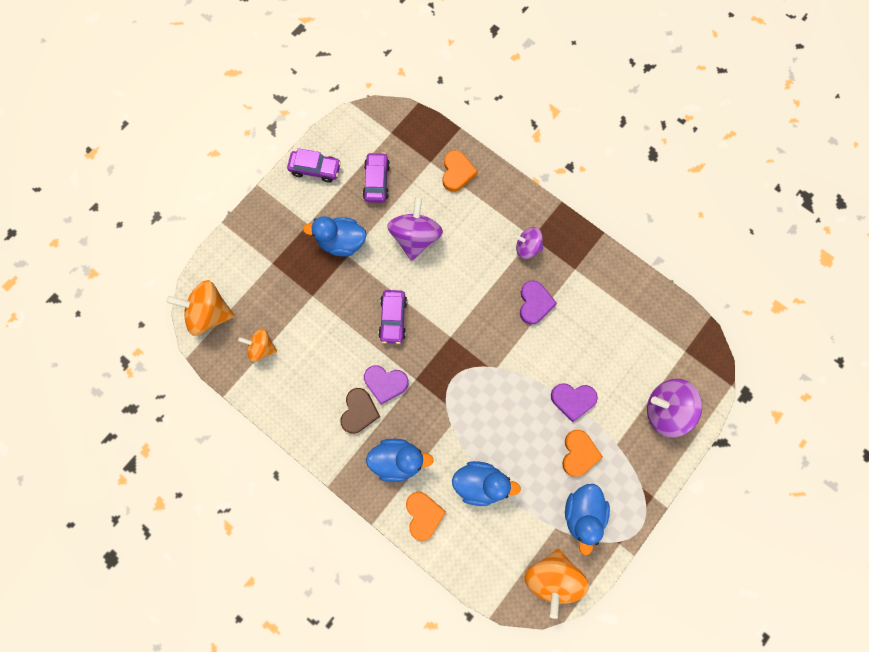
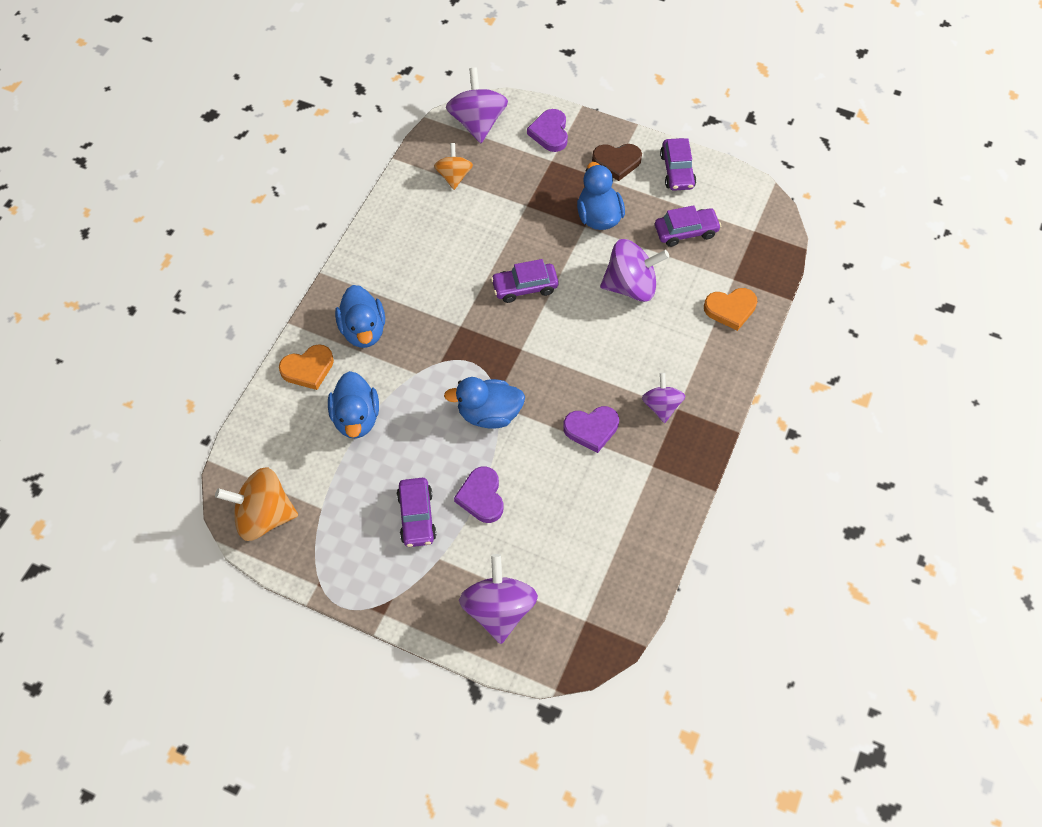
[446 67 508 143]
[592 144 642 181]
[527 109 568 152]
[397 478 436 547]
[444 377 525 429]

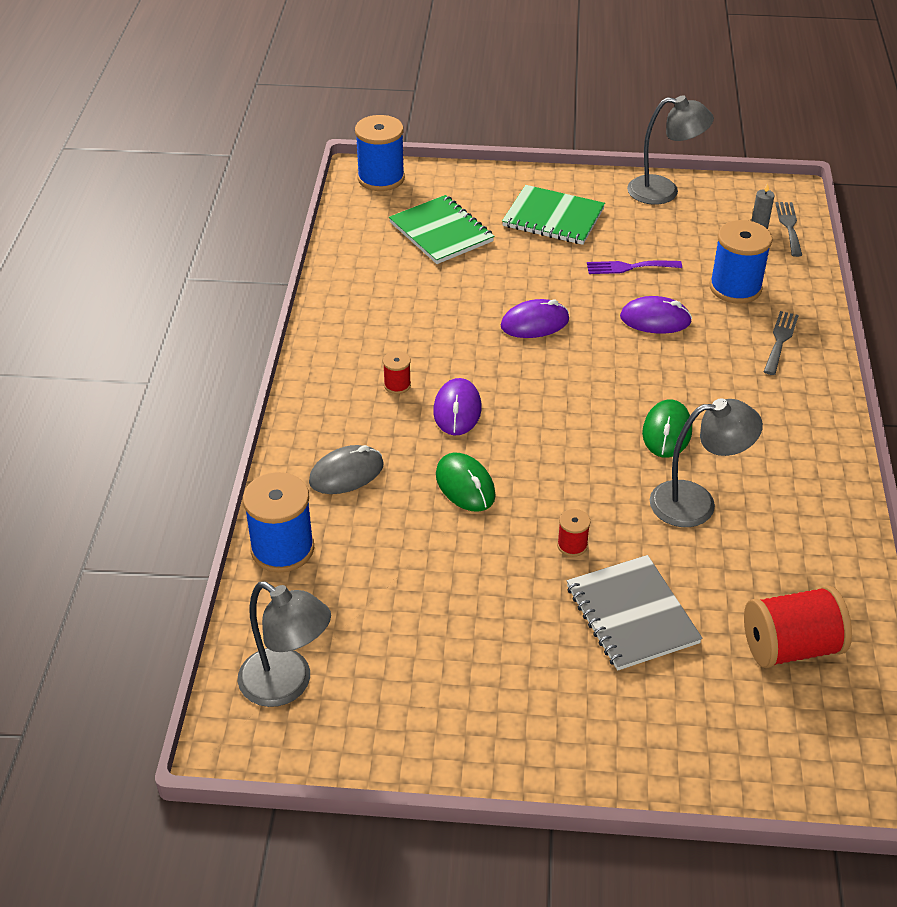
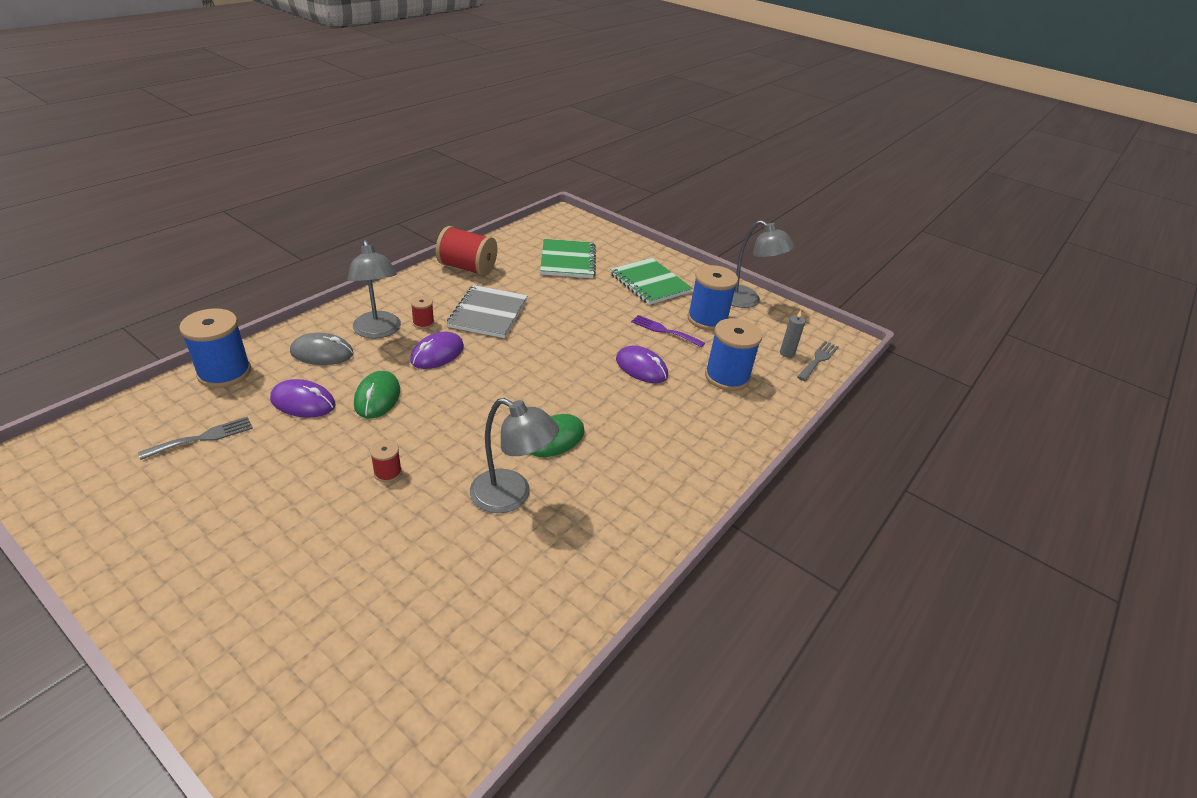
[348 239 401 339]
[688 265 738 331]
[270 379 335 418]
[447 285 527 338]
[436 226 497 276]
[138 417 253 460]

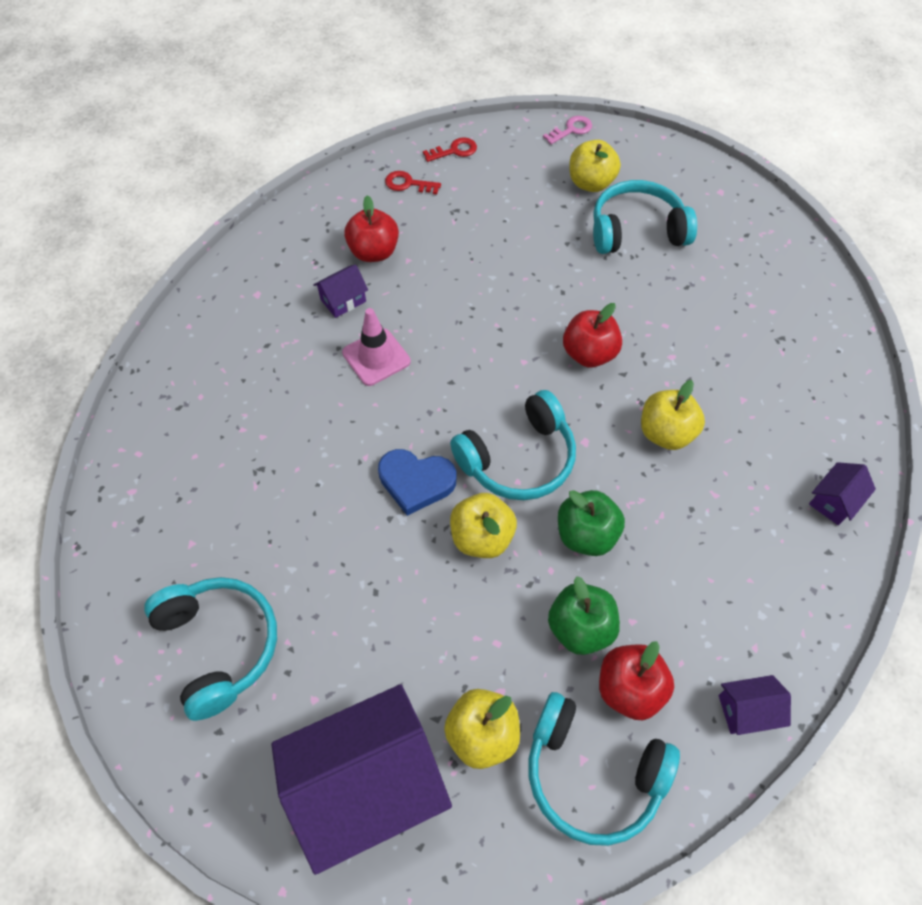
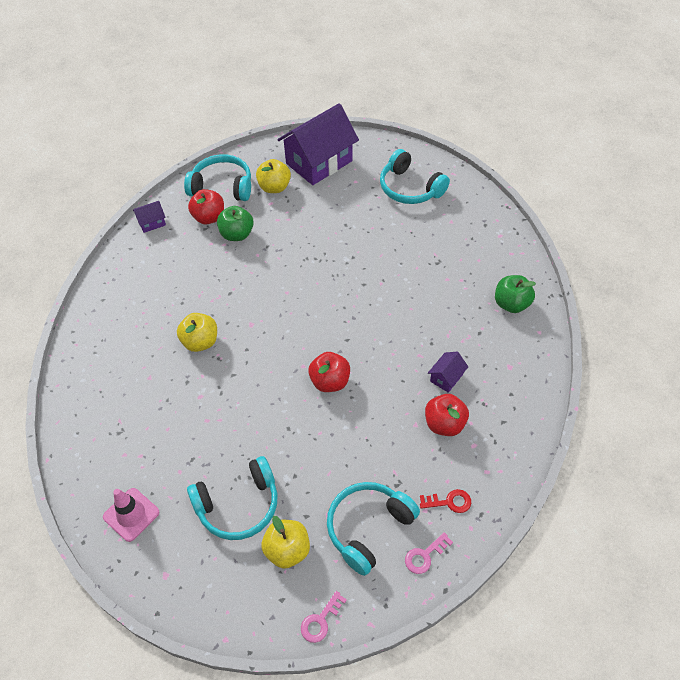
[103 488 159 542]
[378 449 456 516] (first image)
[405 532 453 574]
[327 482 420 576]
[450 493 517 558] (first image)
[495 275 536 313]
[308 352 350 392]
[809 462 876 525] (first image)

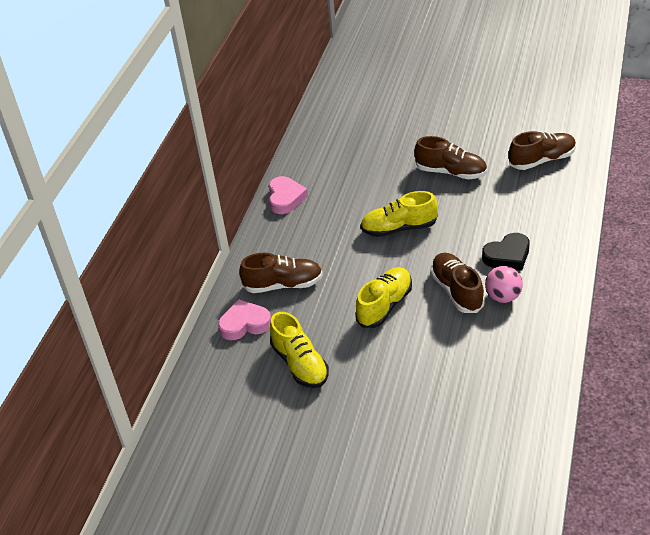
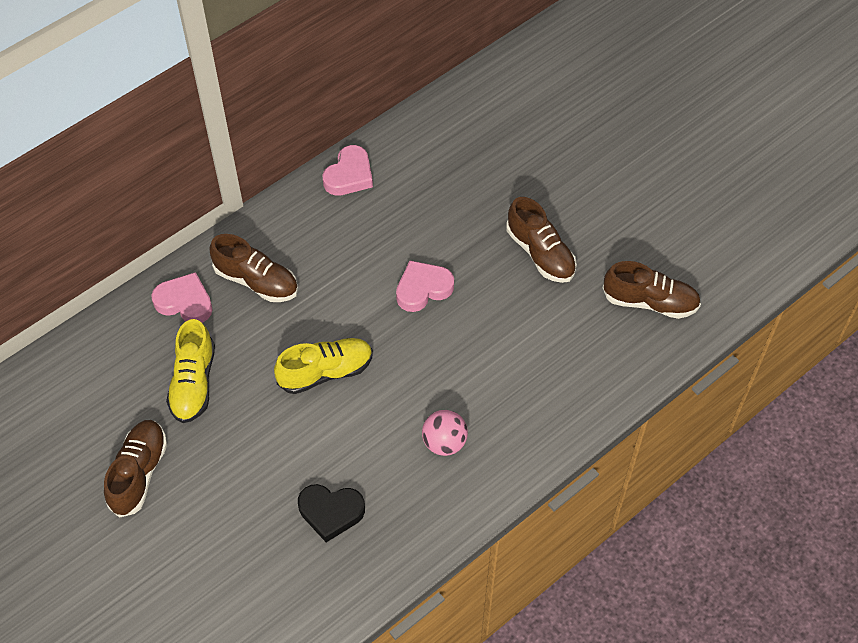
[396 261 454 312]
[104 420 167 518]
[298 484 365 542]

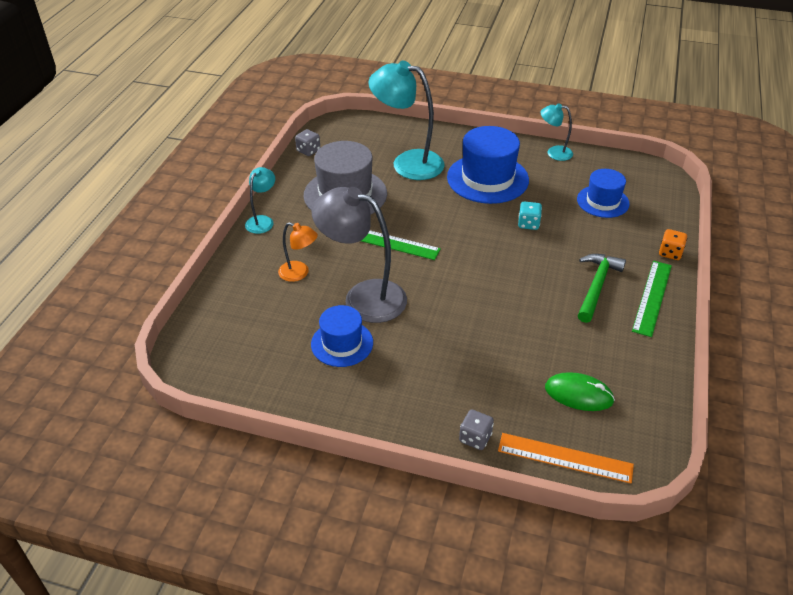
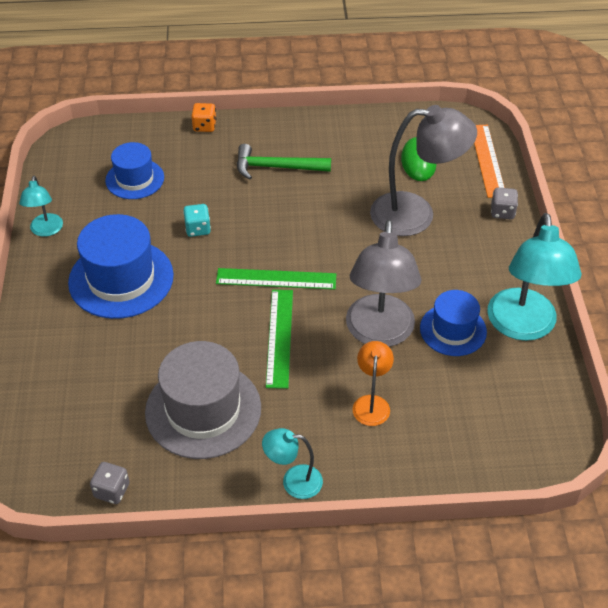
[487 213 582 341]
[216 268 336 290]
[370 105 477 236]

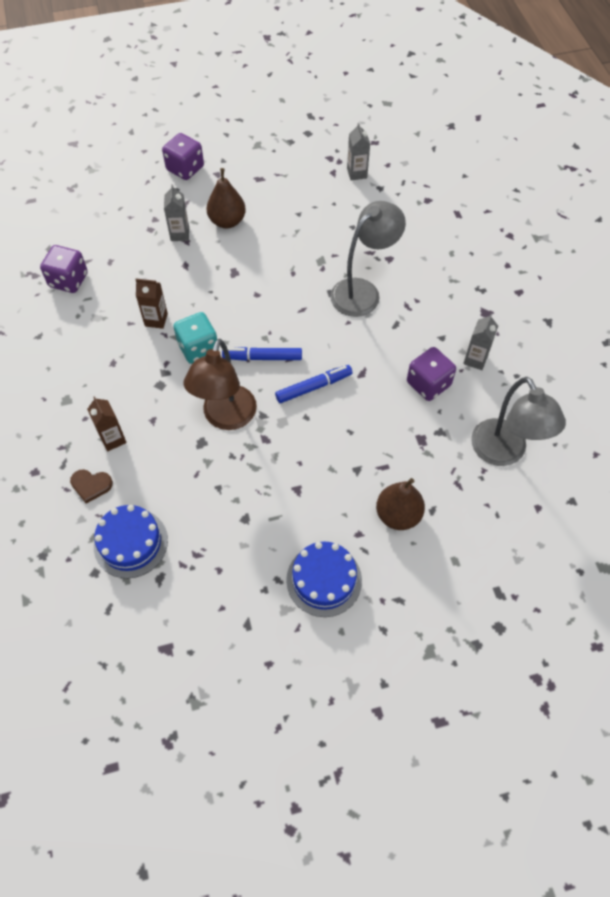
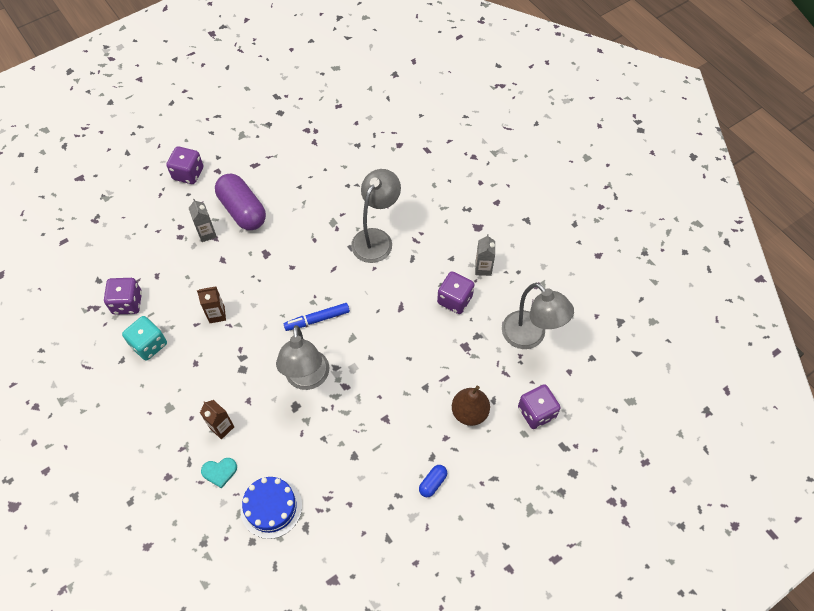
[201 458 237 488]
[122 316 167 361]
[276 325 329 390]
[215 173 266 230]
[275 365 352 403] (first image)
[419 465 447 497]
[347 123 370 180] (first image)
[518 384 561 429]

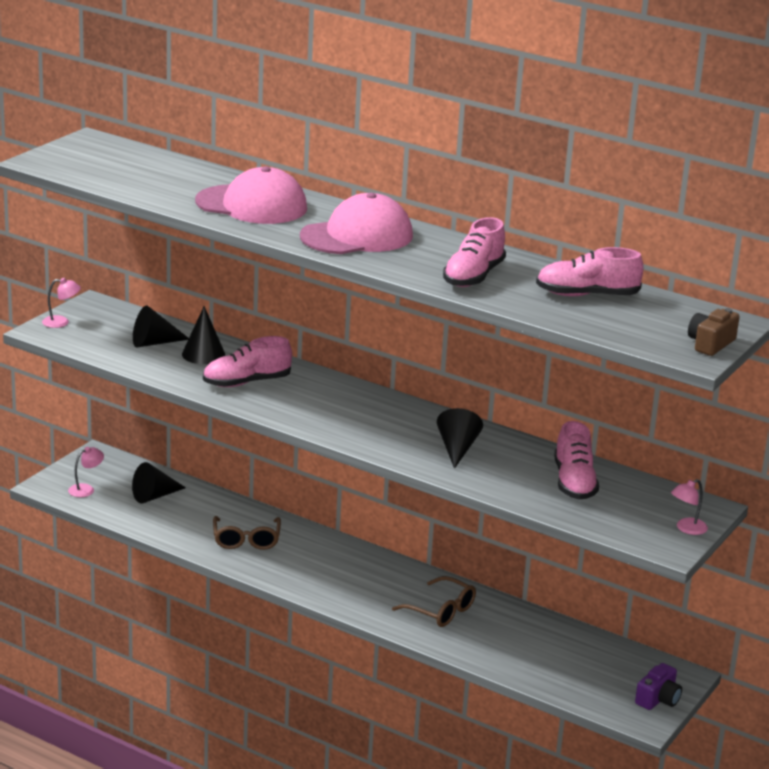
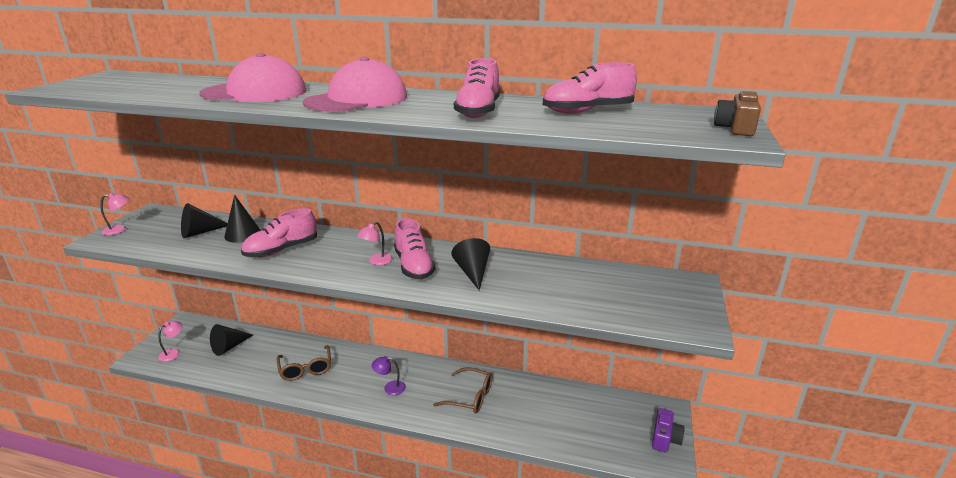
[394 218 435 279]
[357 222 393 265]
[372 356 406 395]

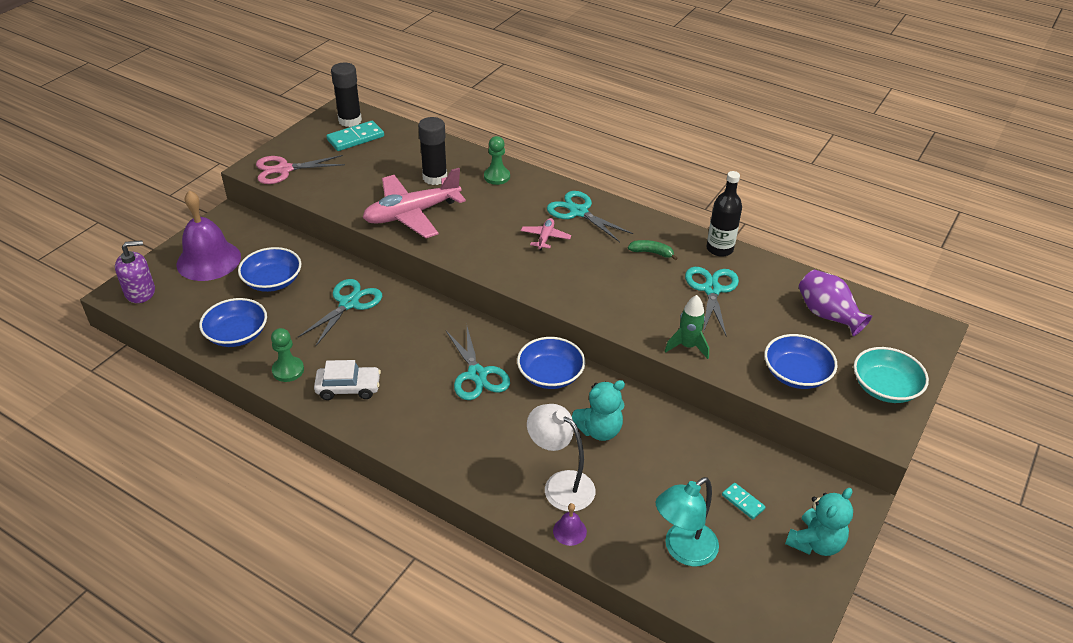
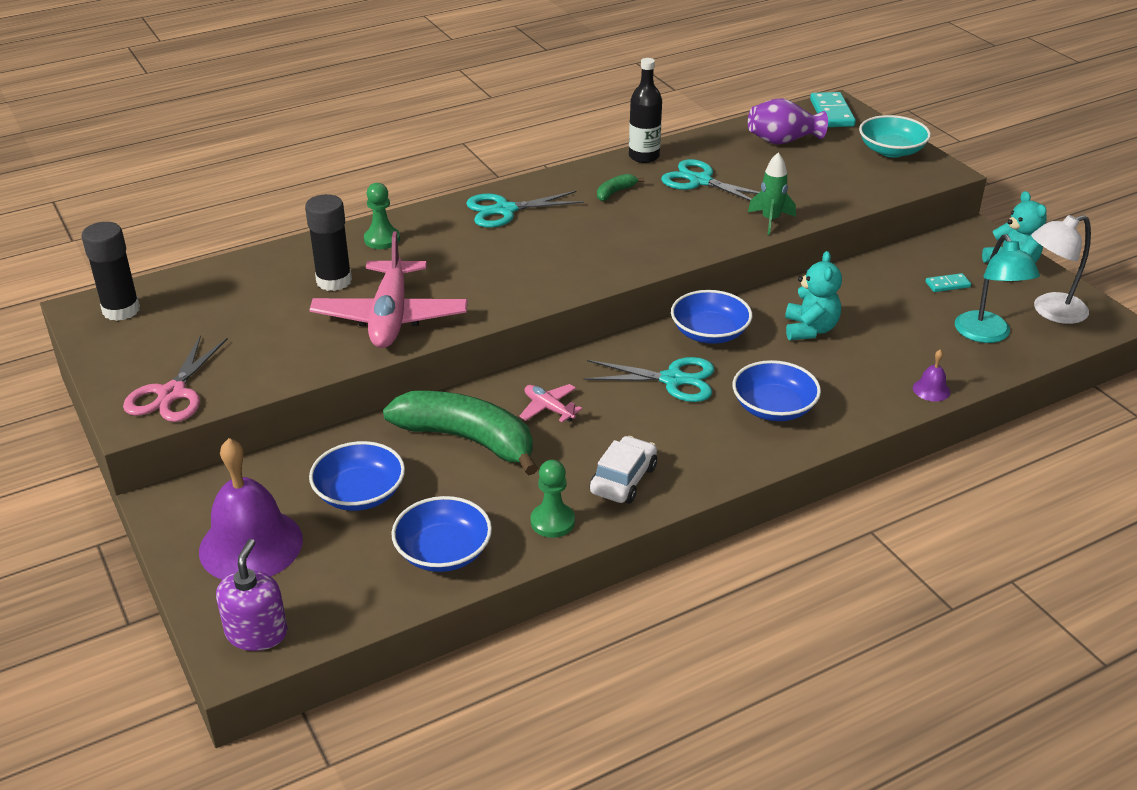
[383 391 538 476]
[810 92 856 127]
[519 384 583 423]
[1031 215 1091 324]
[733 360 821 421]

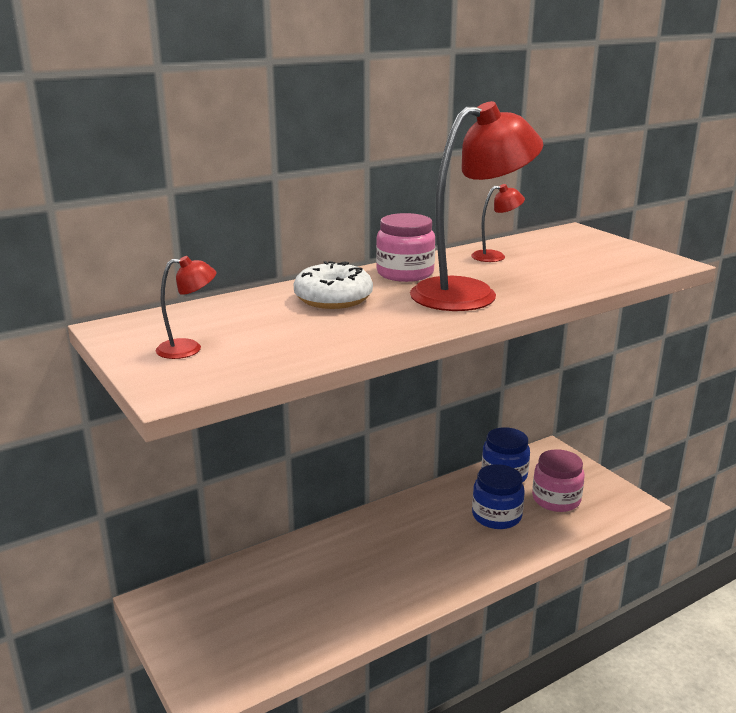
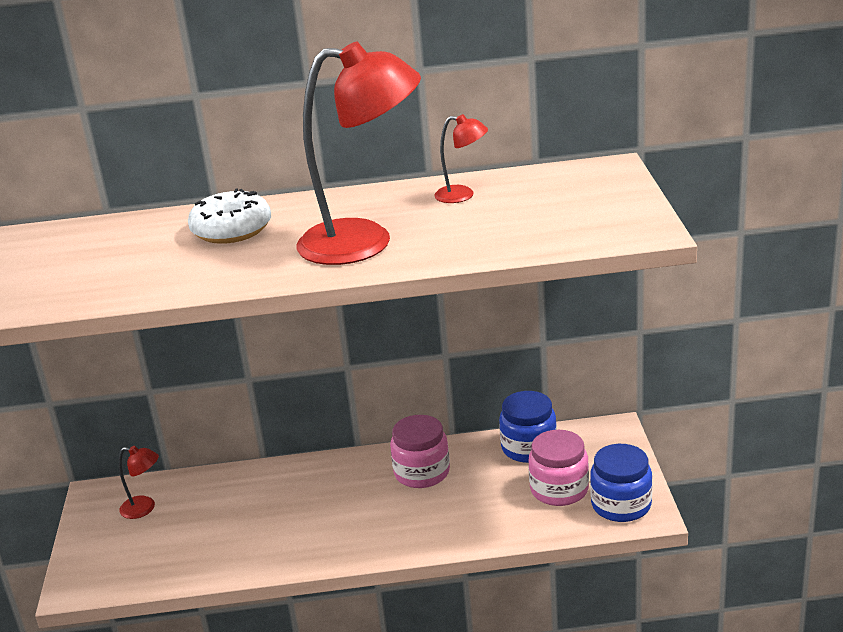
[119 446 159 519]
[390 415 450 488]
[590 444 652 522]

